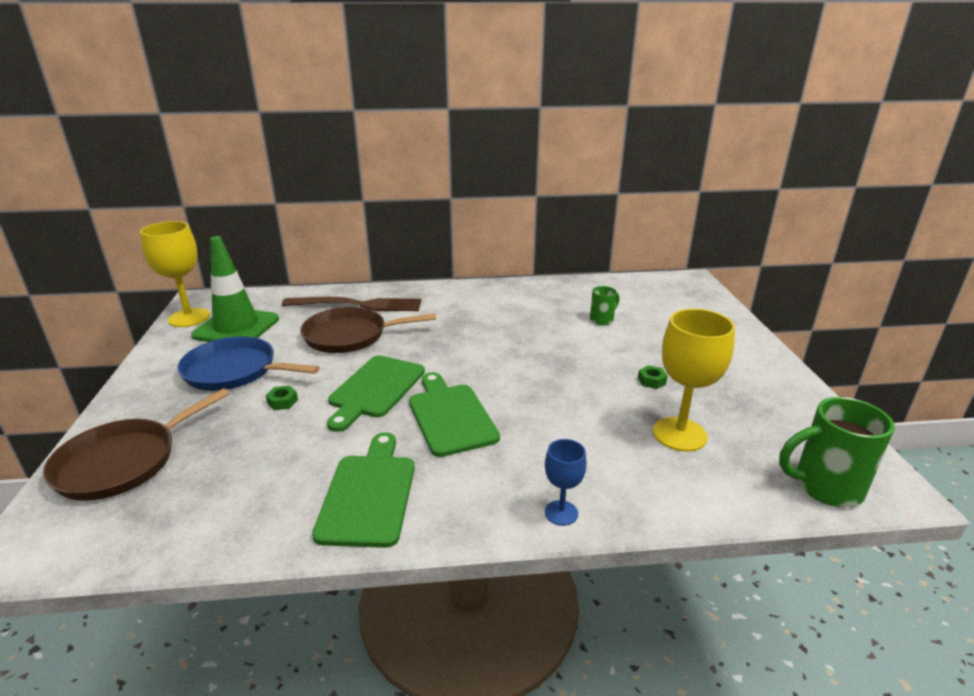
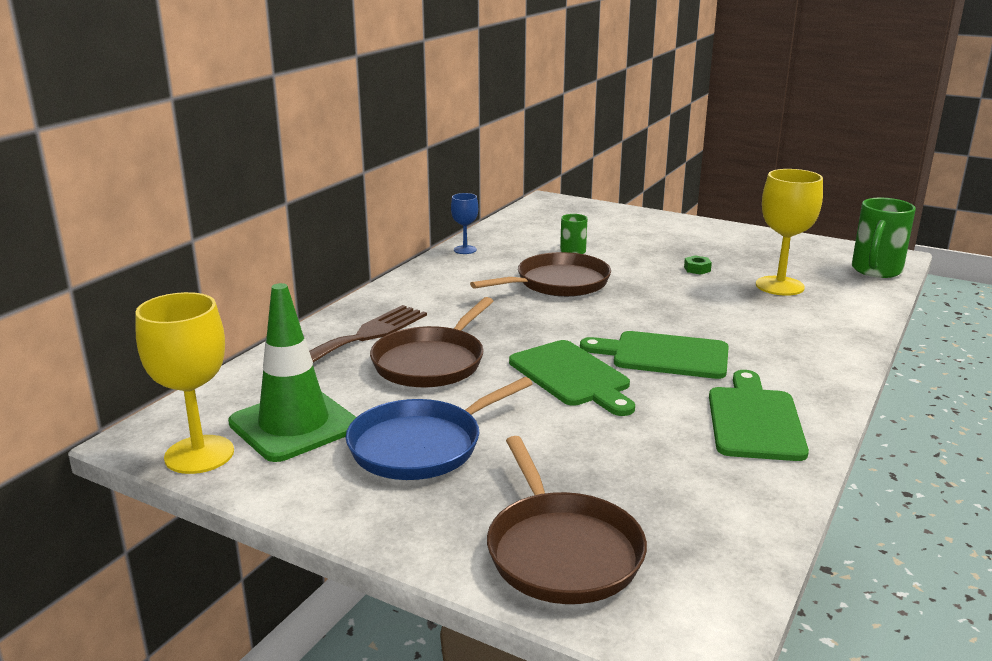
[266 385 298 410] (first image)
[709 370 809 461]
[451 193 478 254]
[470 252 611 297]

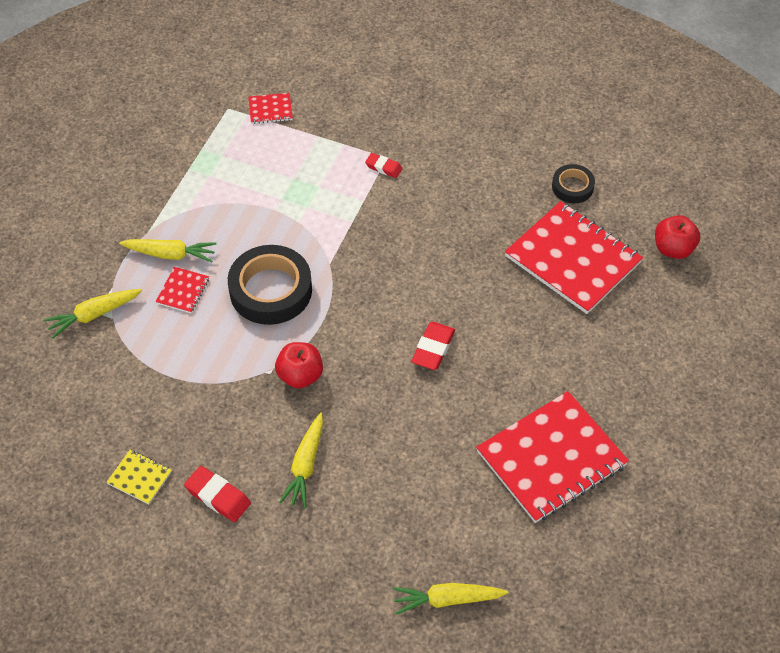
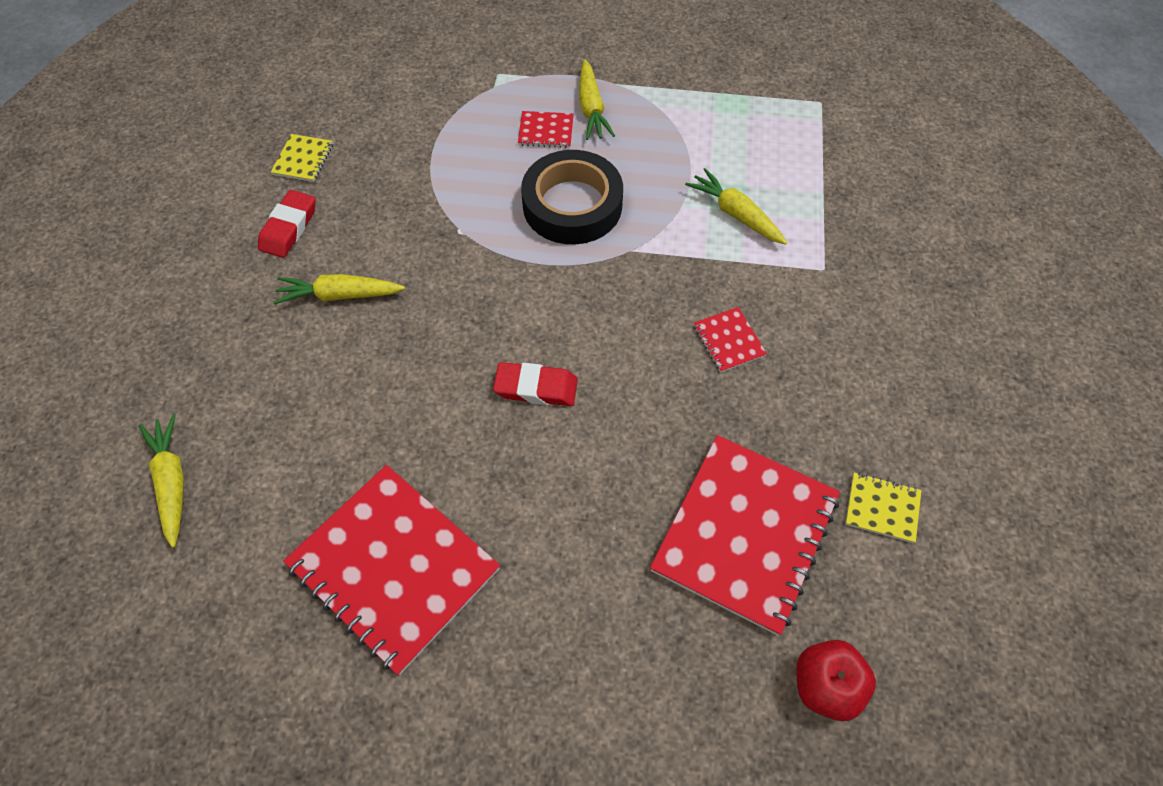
[685 168 787 245]
[694 307 767 373]
[275 342 323 388] (first image)
[365 153 403 178] (first image)
[845 473 921 543]

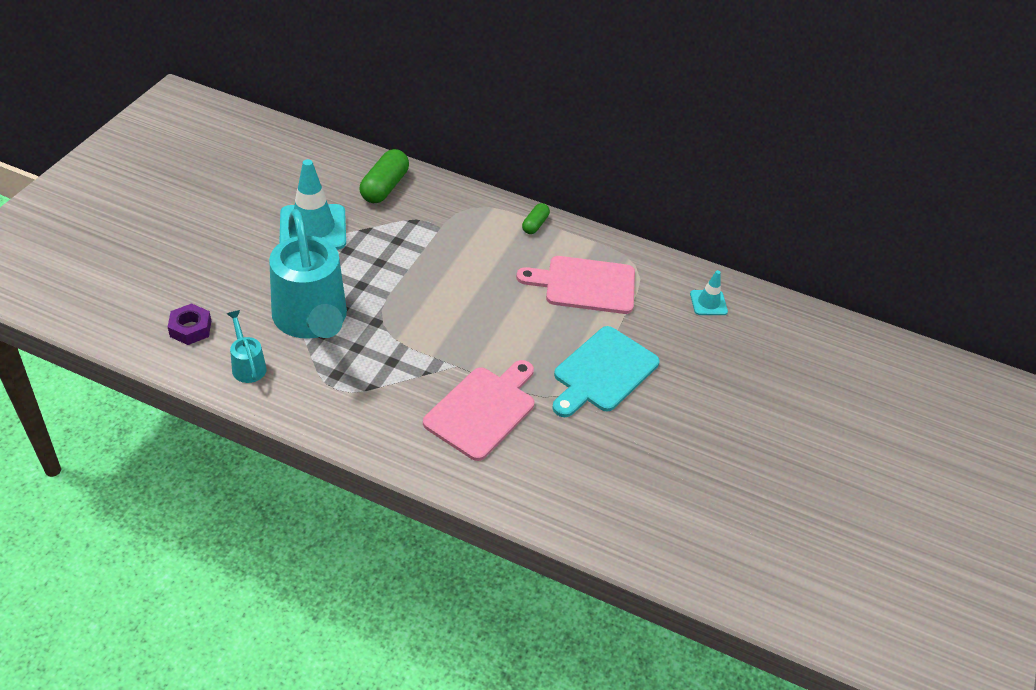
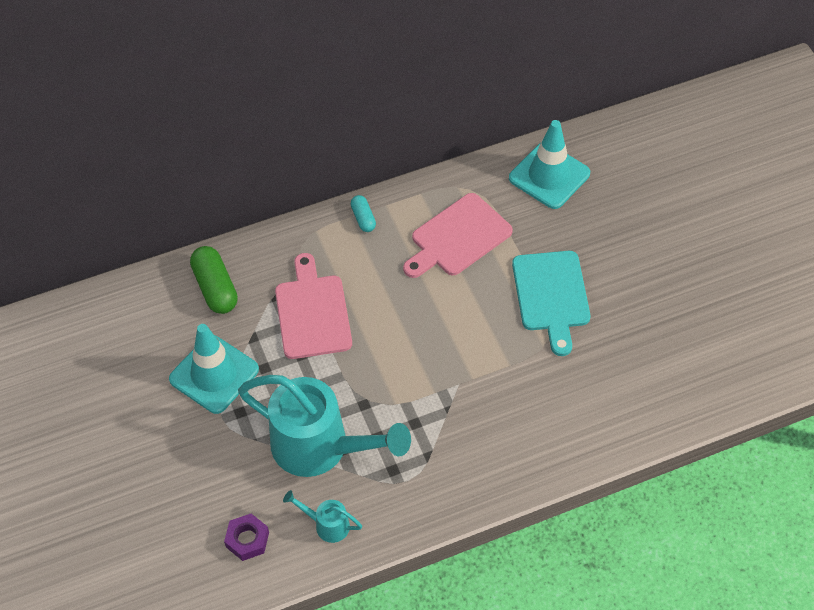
[275 253 352 359]
[351 195 376 232]
[509 120 590 209]

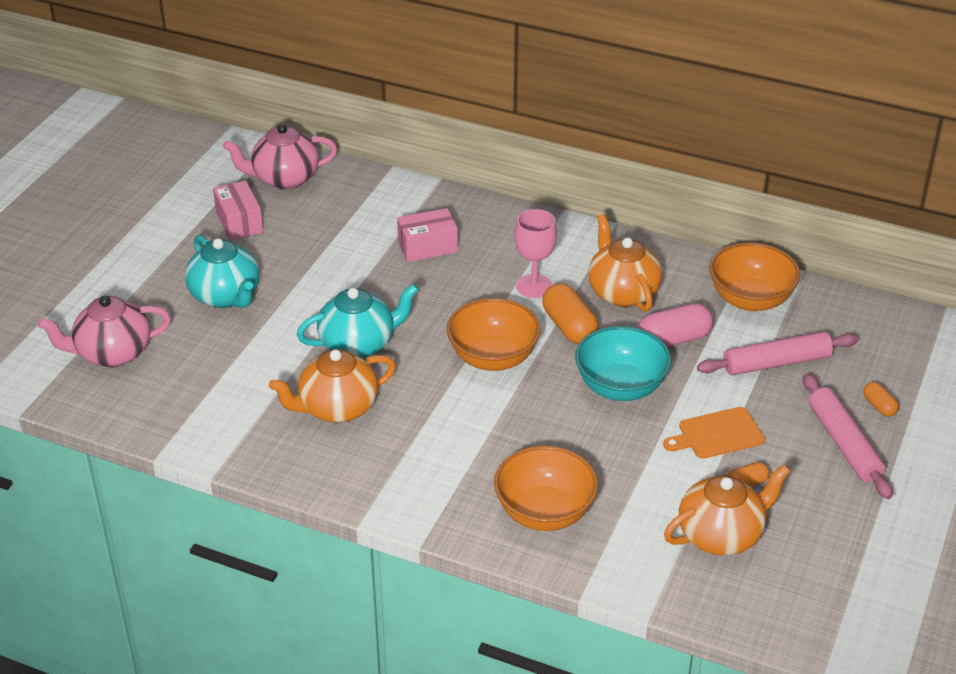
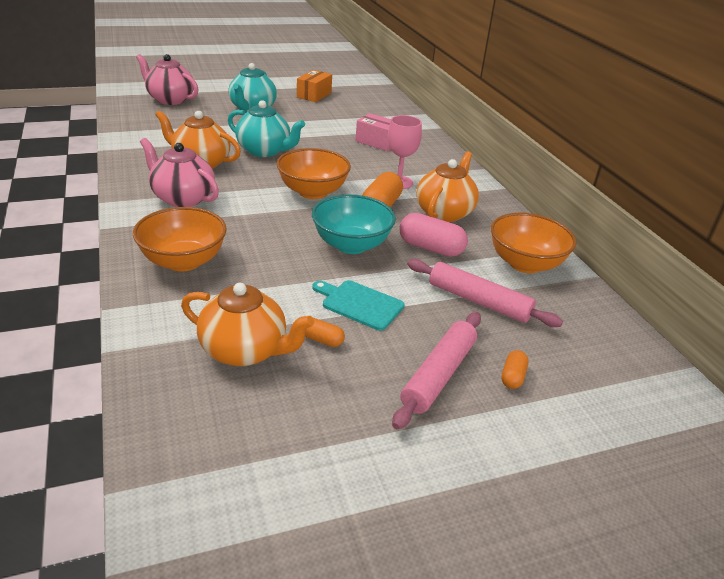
[297 70 332 102]
[140 138 219 207]
[312 280 405 331]

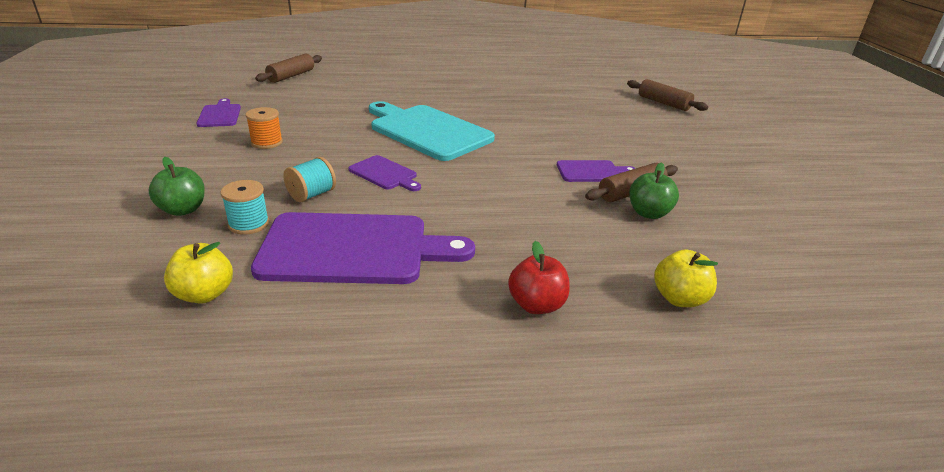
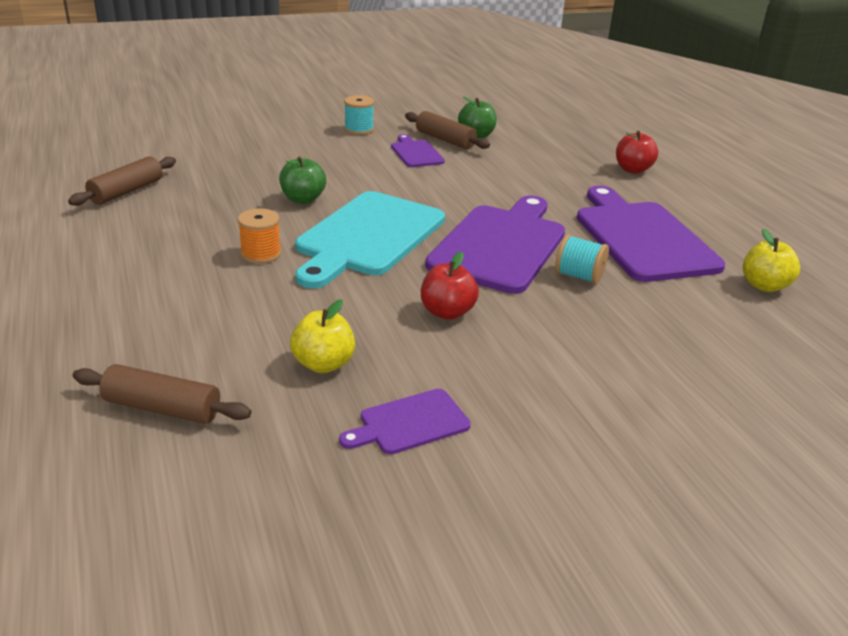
[279 156 326 204]
[344 95 374 135]
[238 208 281 264]
[425 196 565 294]
[68 156 176 206]
[290 299 355 373]
[421 252 479 320]

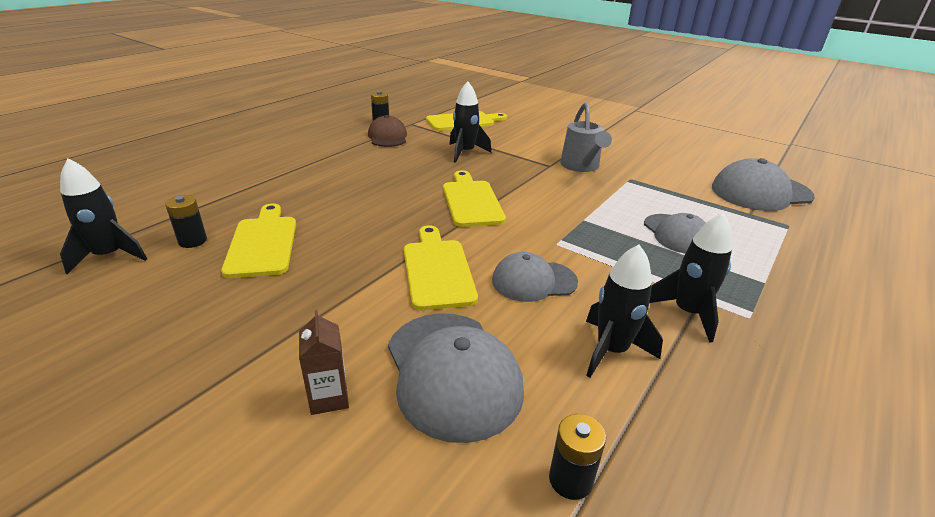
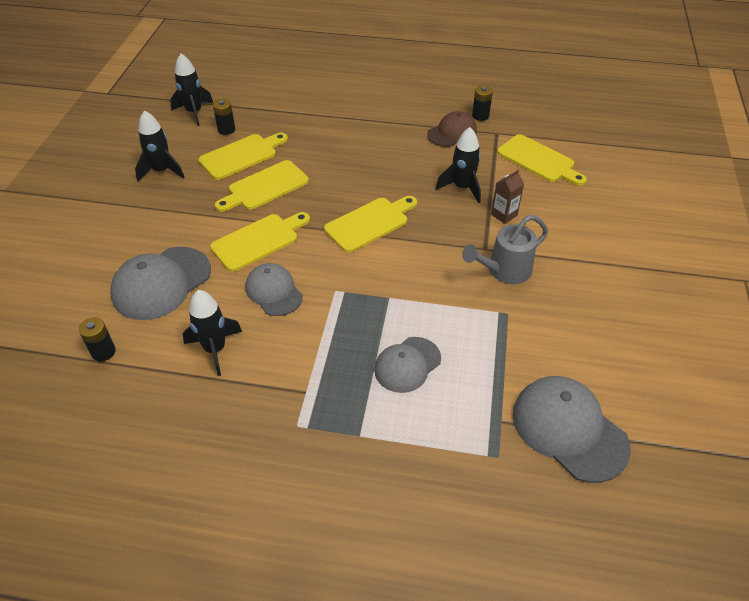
[491 170 524 224]
[135 110 185 181]
[215 160 309 212]

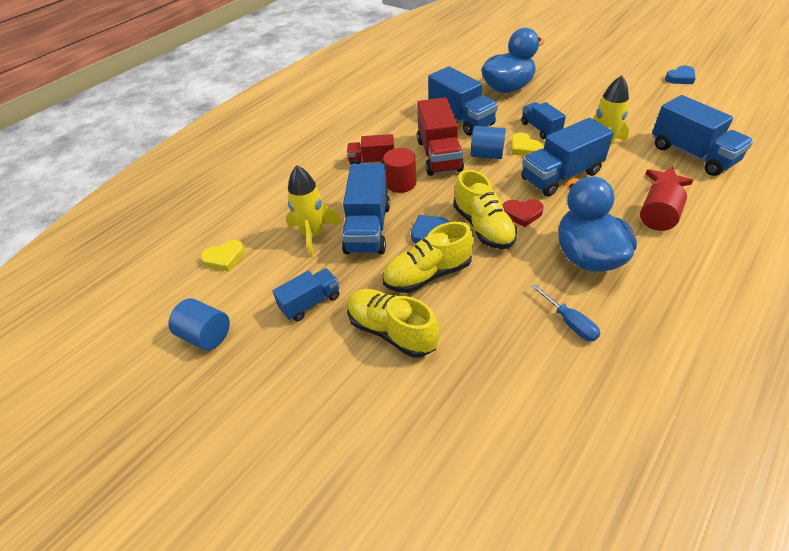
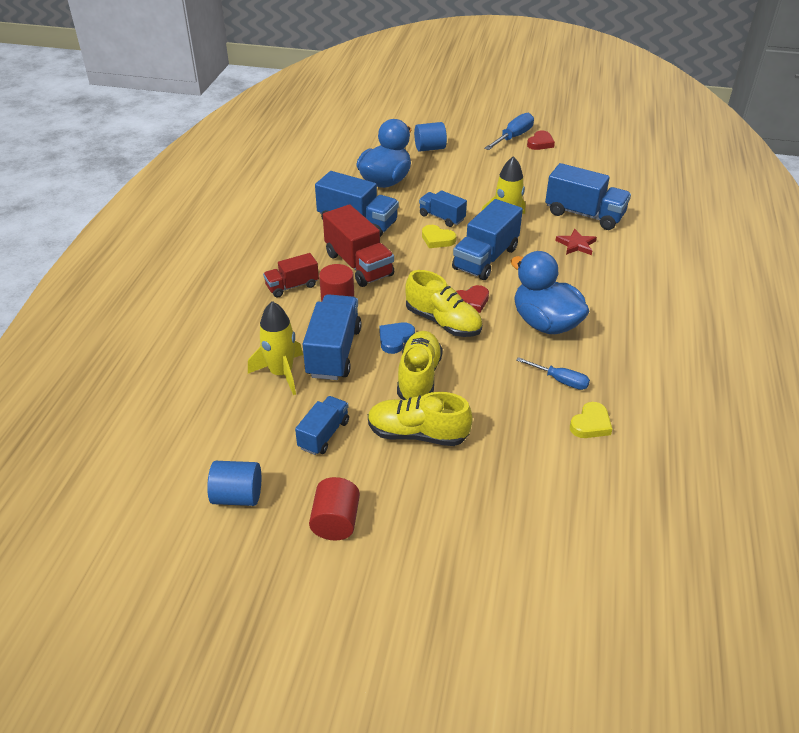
[570 402 612 438]
[303 294 362 380]
[397 331 443 400]
[414 122 447 152]
[309 477 360 540]
[527 131 555 150]
[484 113 534 150]

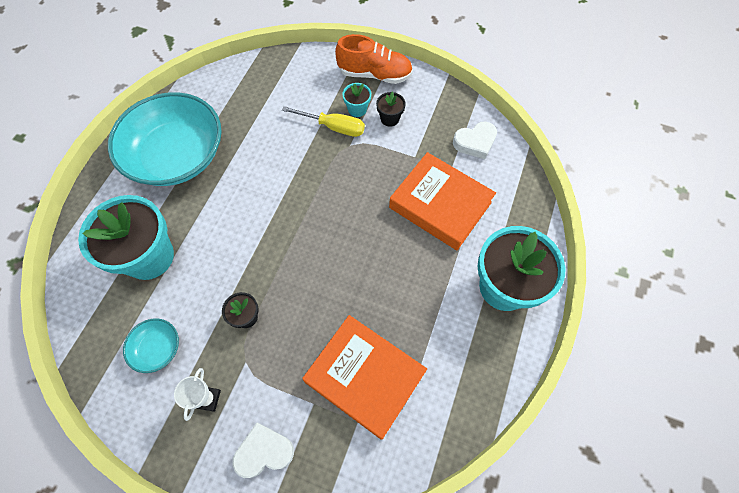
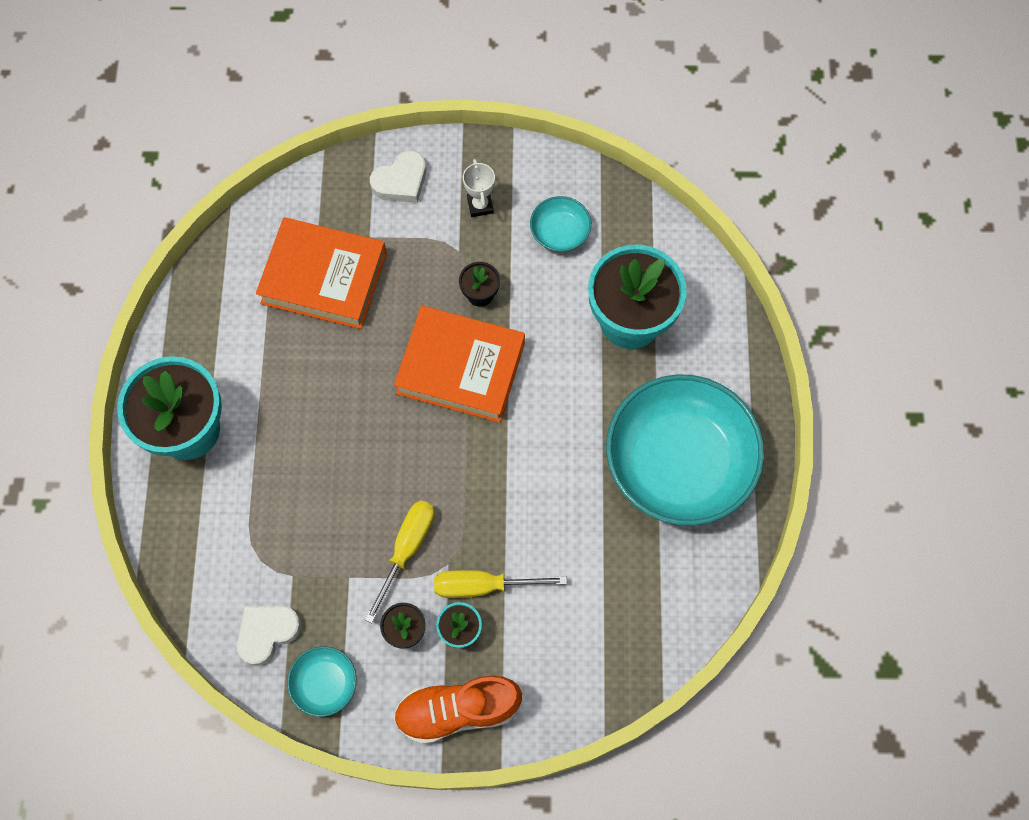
[394 306 525 423]
[287 646 357 717]
[365 500 434 623]

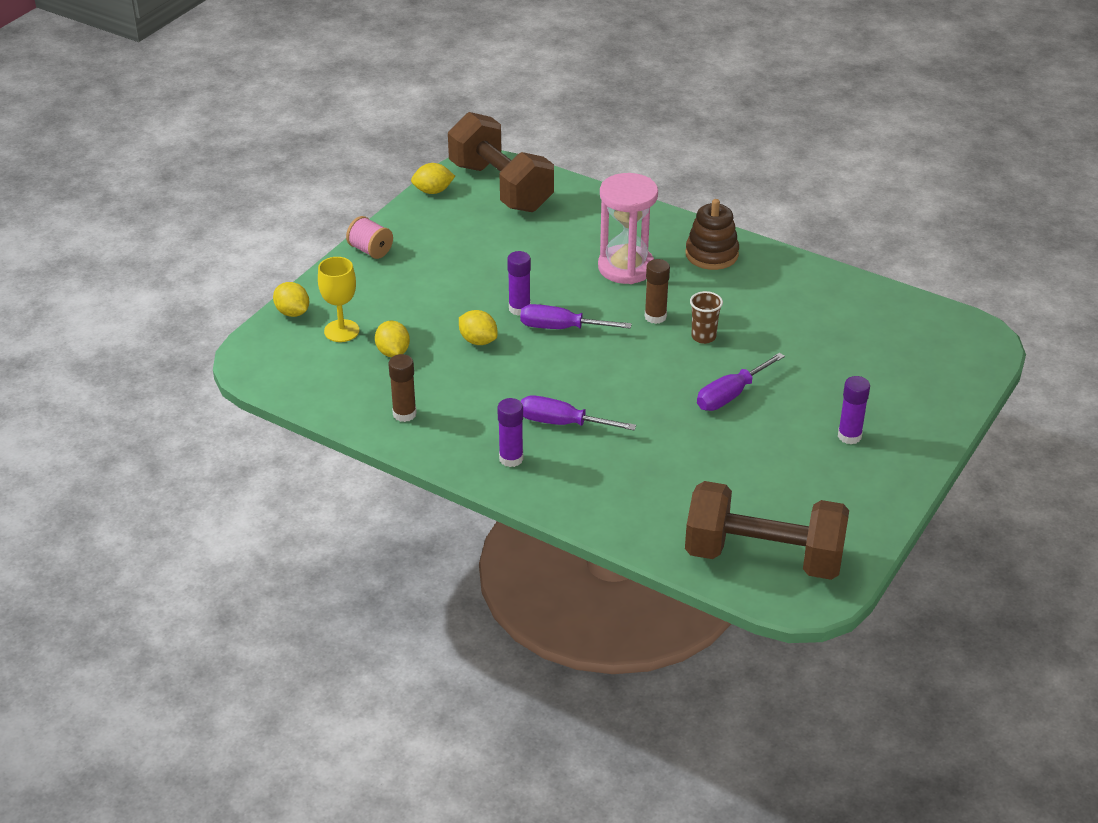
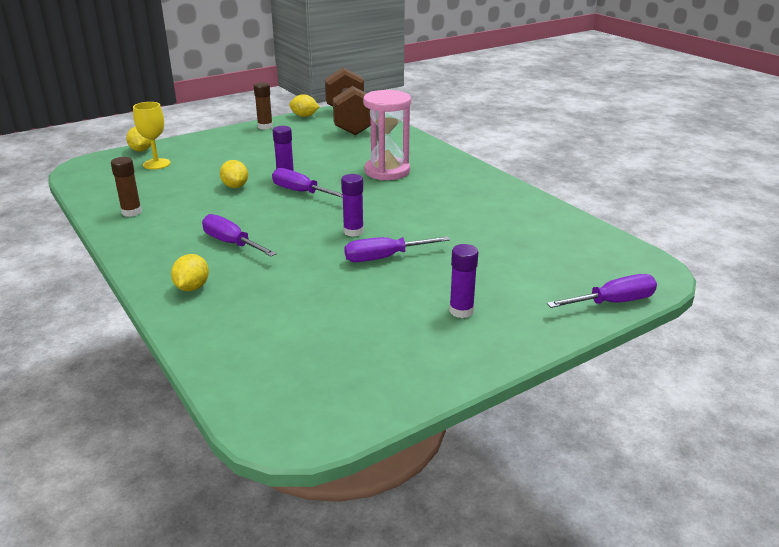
[346 216 393 259] (first image)
[171 254 209 291]
[341 174 364 237]
[254 82 273 130]
[685 481 849 580] (first image)
[686 199 739 270] (first image)
[690 291 723 344] (first image)
[547 274 657 308]

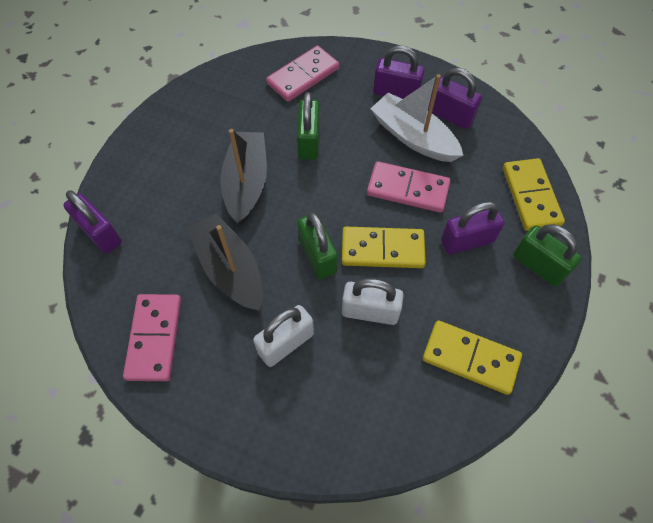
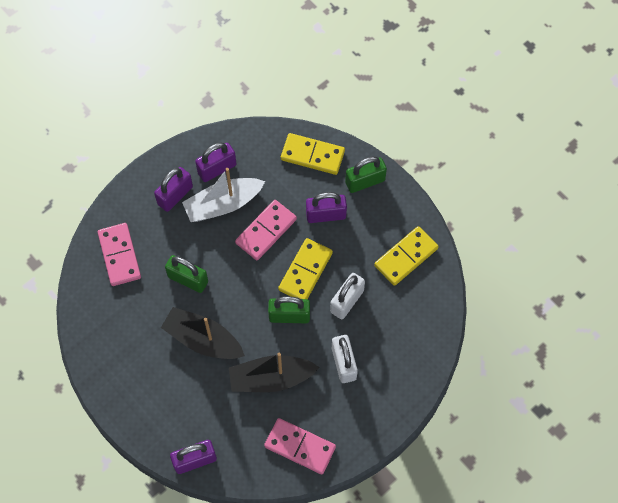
[306 192 347 223]

